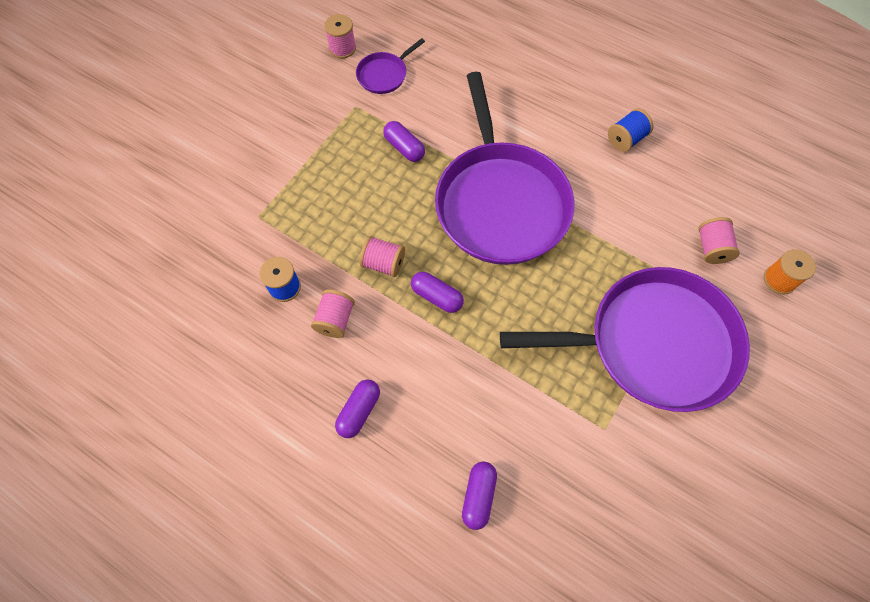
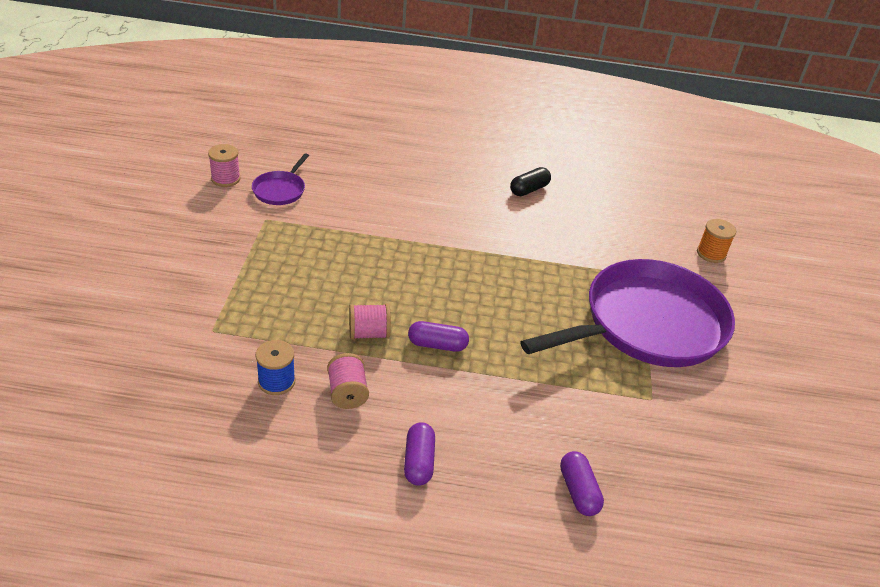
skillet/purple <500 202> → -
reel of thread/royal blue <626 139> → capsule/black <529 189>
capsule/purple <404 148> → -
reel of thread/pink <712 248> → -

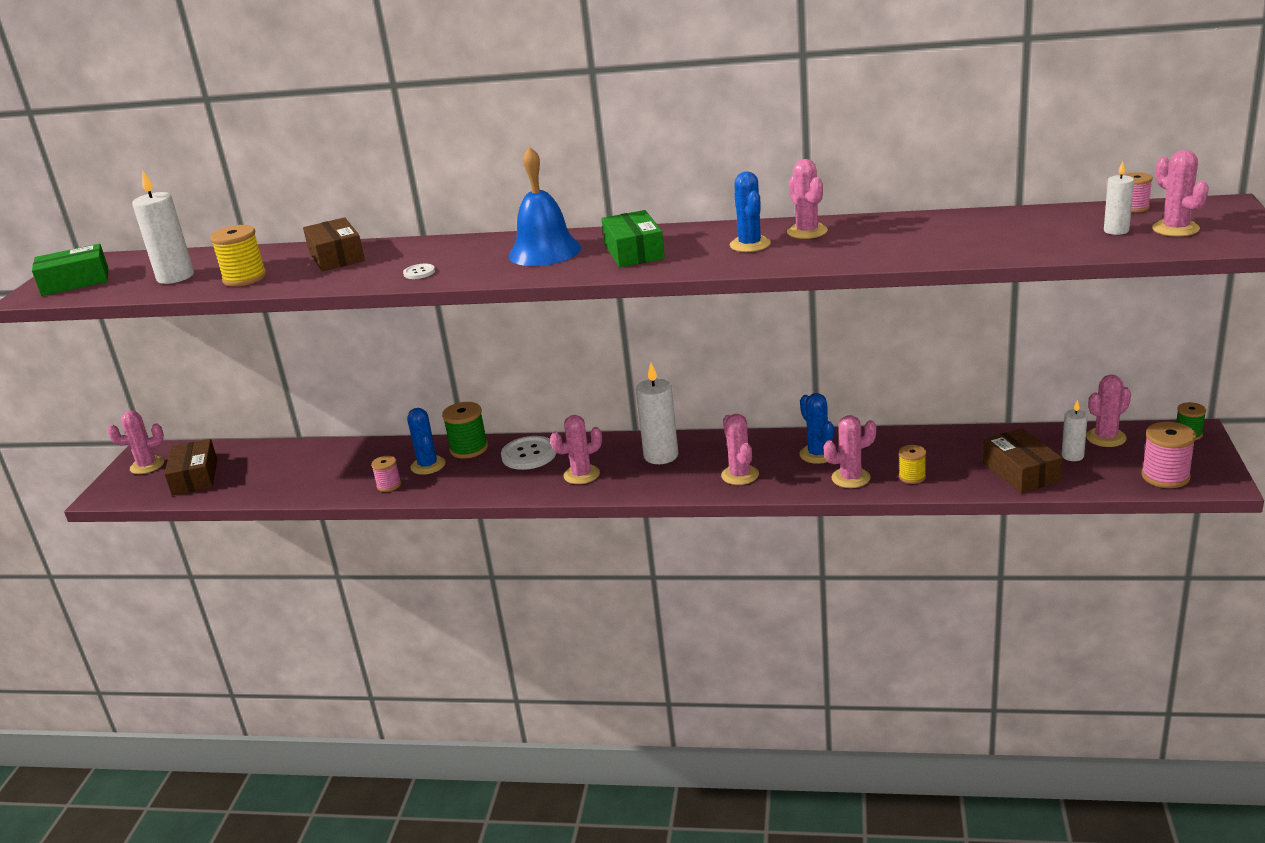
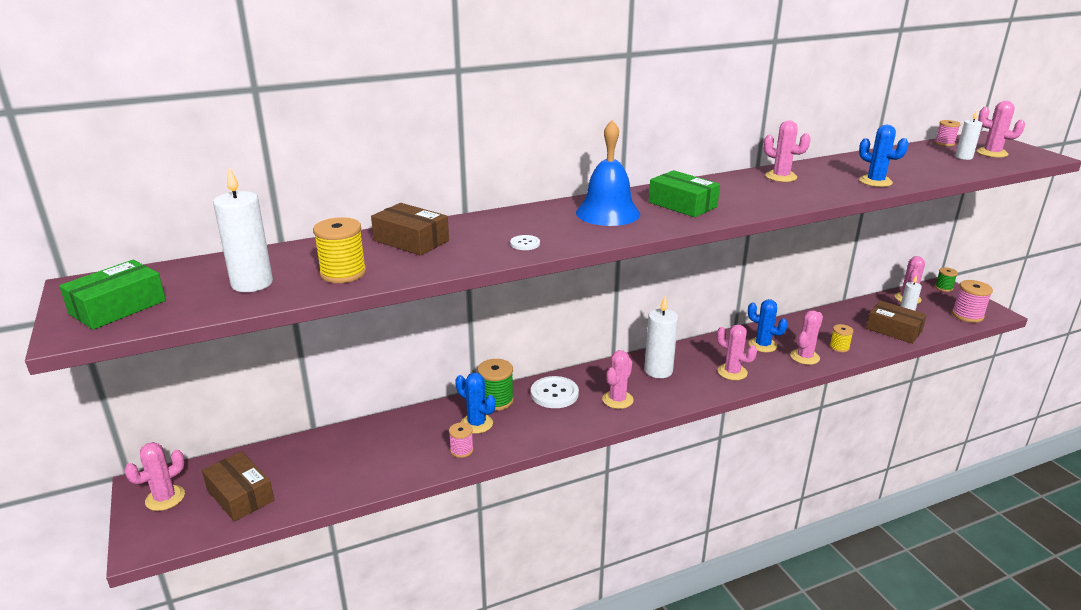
cactus/royal blue <750 245> → cactus/royal blue <875 181>, shifted

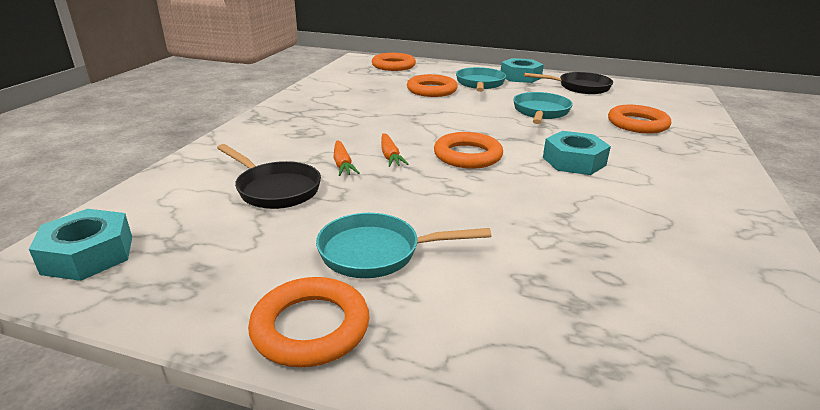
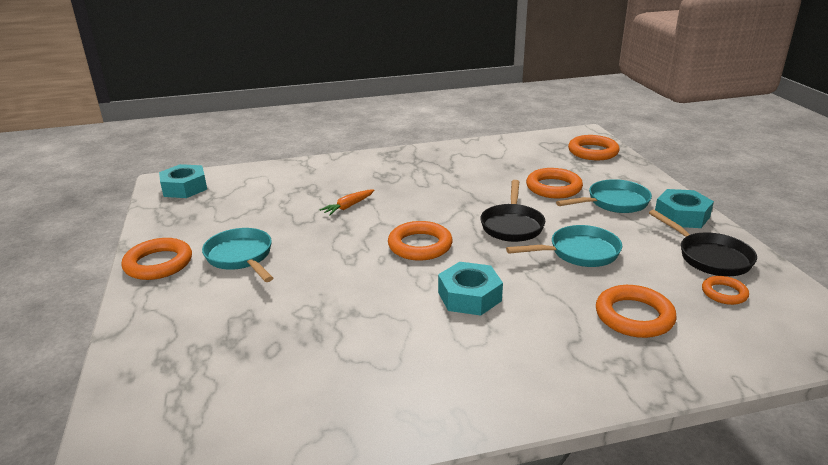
carrot/orange-coloured <390 156> → -
skillet/black <275 189> → skillet/black <512 225>, shifted
- → torus/orange-coloured <724 293>

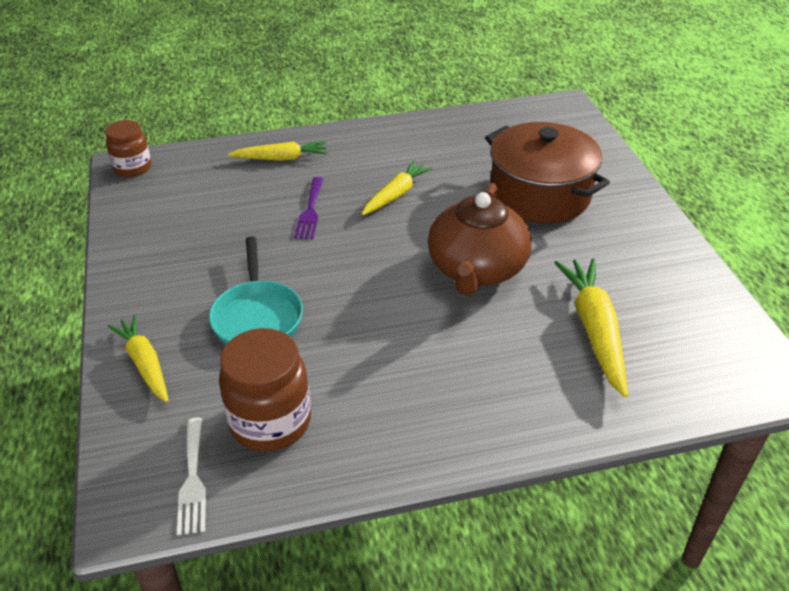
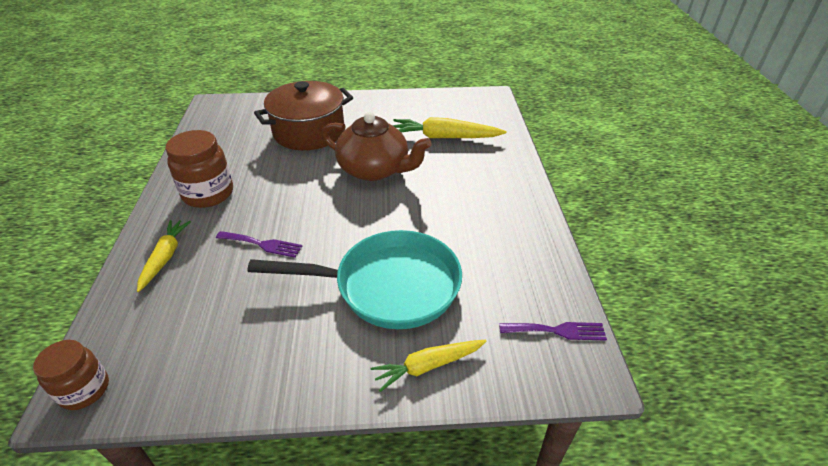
carrot/bright yellow <396 195> → -
skillet/aqua <257 317> → skillet/aqua <388 286>, x1.57
preserve jar/brown <270 422> → preserve jar/brown <208 194>, shifted
dinner fork/pure white <193 480> → dinner fork/purple <557 331>

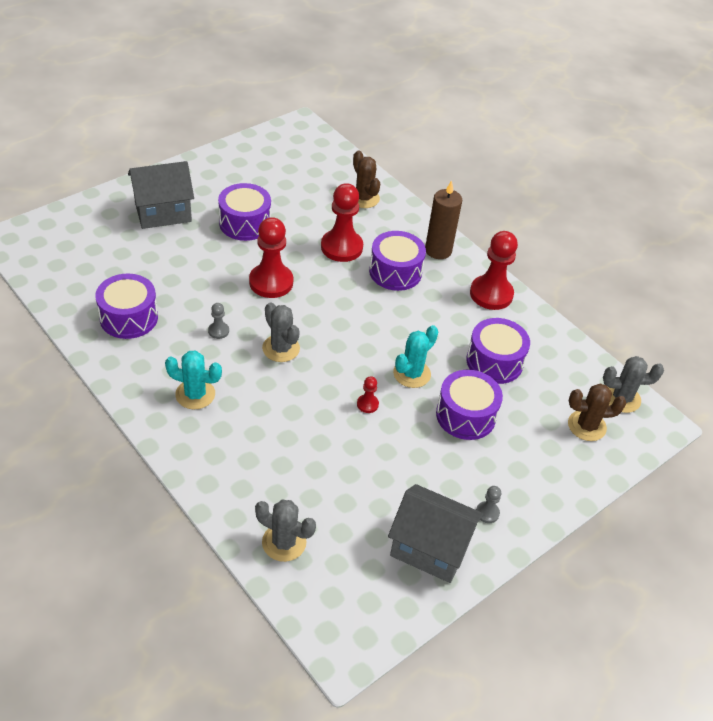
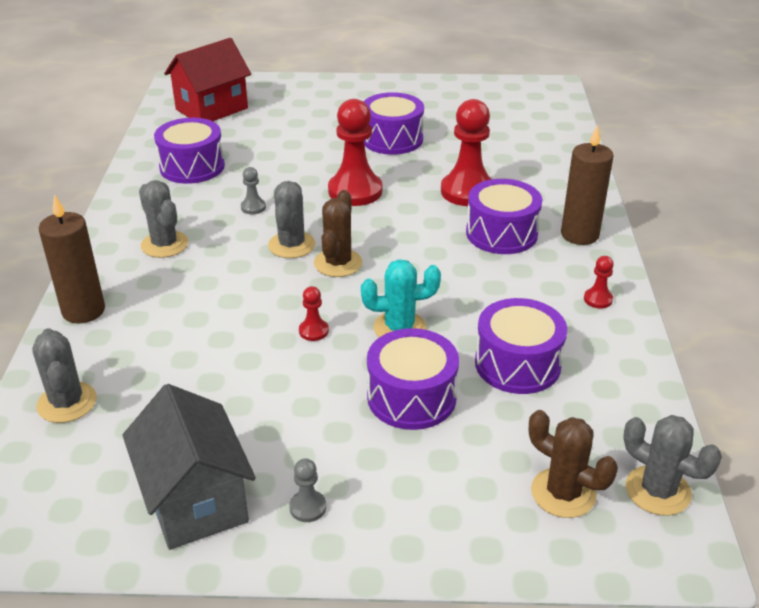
cactus/brown <363 198> → cactus/brown <338 263>, shifted
toy house/ash-grey <163 212> → -
chess pawn/scarlet <491 294> → chess pawn/scarlet <598 299>, x0.45
cactus/aqua <195 394> → cactus/ash-grey <164 244>
- → toy house/scarlet <212 109>
- → candle/brown <83 311>

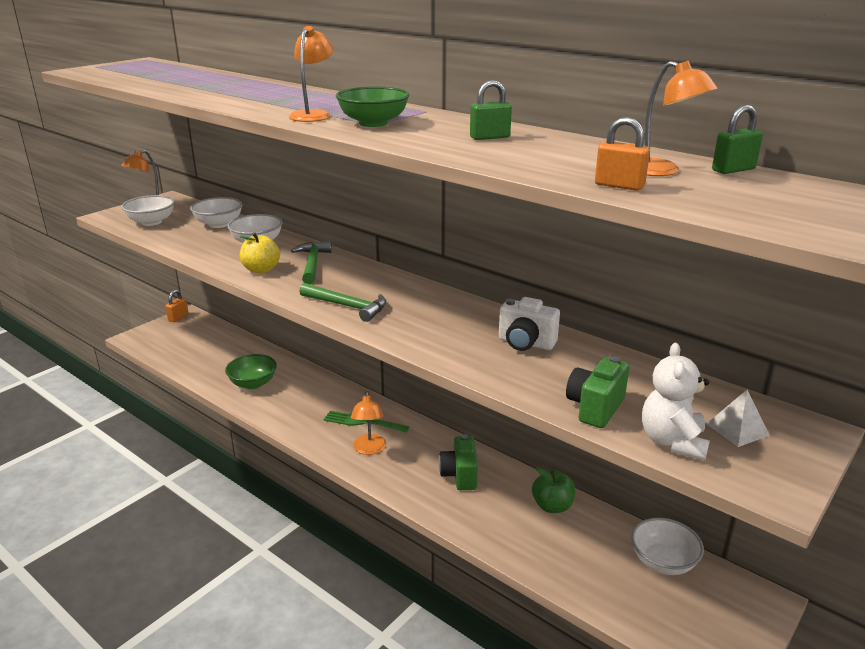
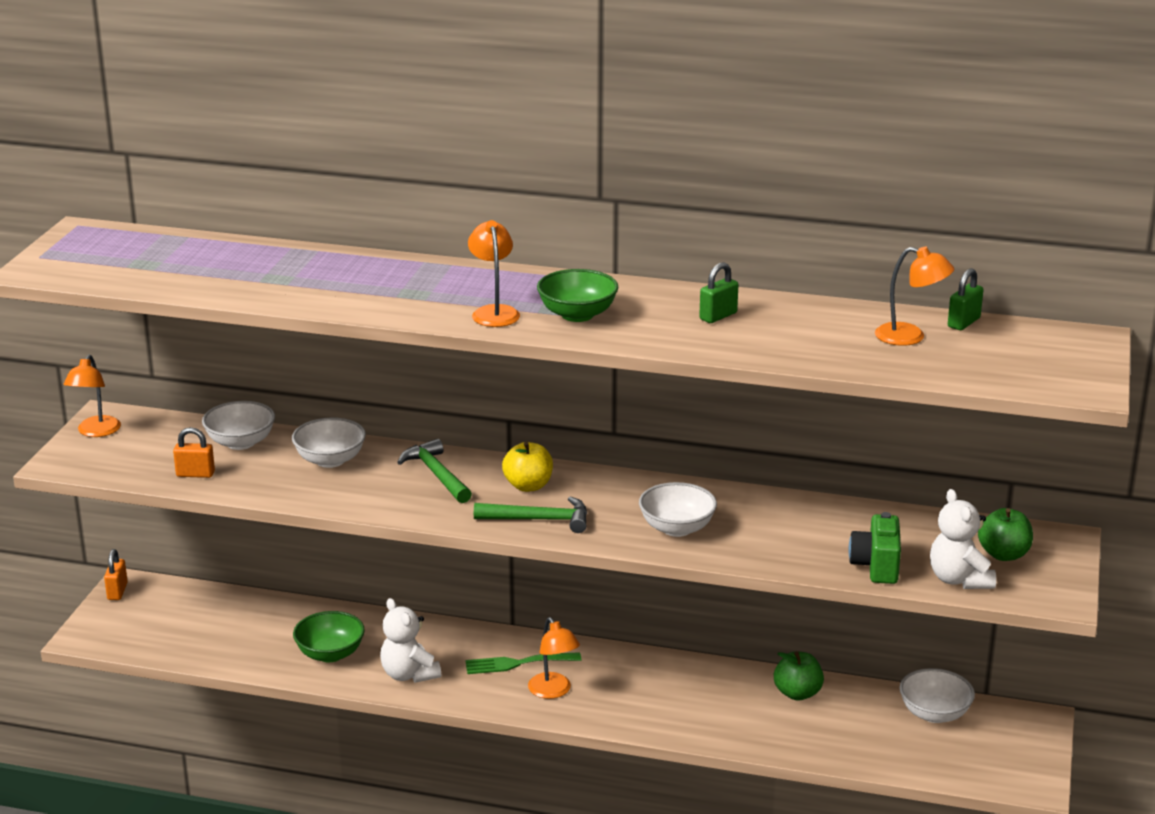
lock/orange-coloured <619 186> → lock/orange-coloured <195 474>, shifted
serving bowl/pure white <151 222> → serving bowl/pure white <677 528>, shifted
toy apple/bright yellow <261 270> → toy apple/bright yellow <528 486>, shifted
compact camera/pure white <525 343> → -
solid pyramid/pure white <737 429> → toy apple/emerald <1003 554>
compact camera/emerald <460 475> → -
- → teddy bear/pure white <409 674>

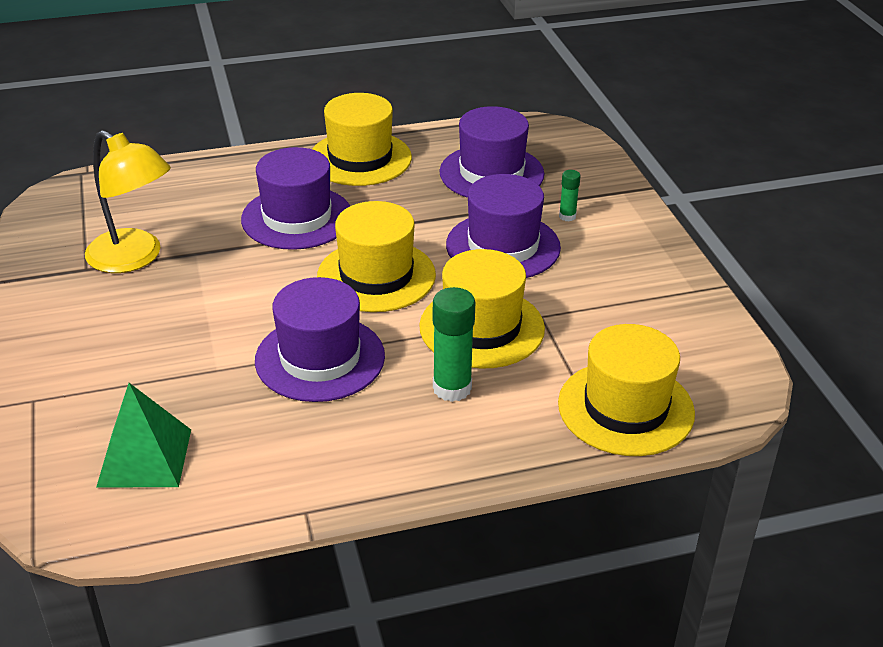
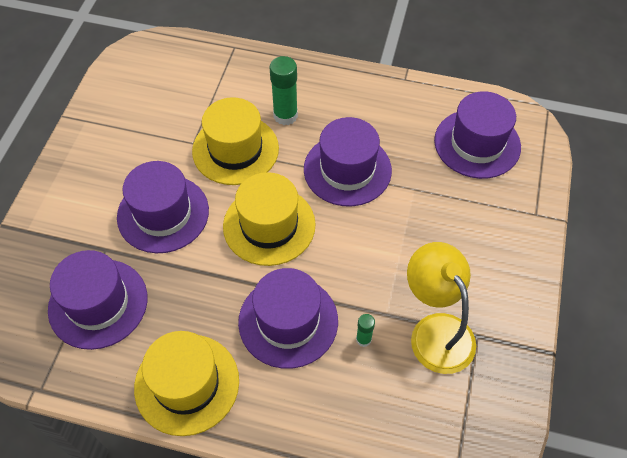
glue/emerald <567 216> → glue/emerald <363 339>, shifted
hat/bright yellow <626 408> → -
solid pyramid/emerald <145 457> → hat/purple <477 143>

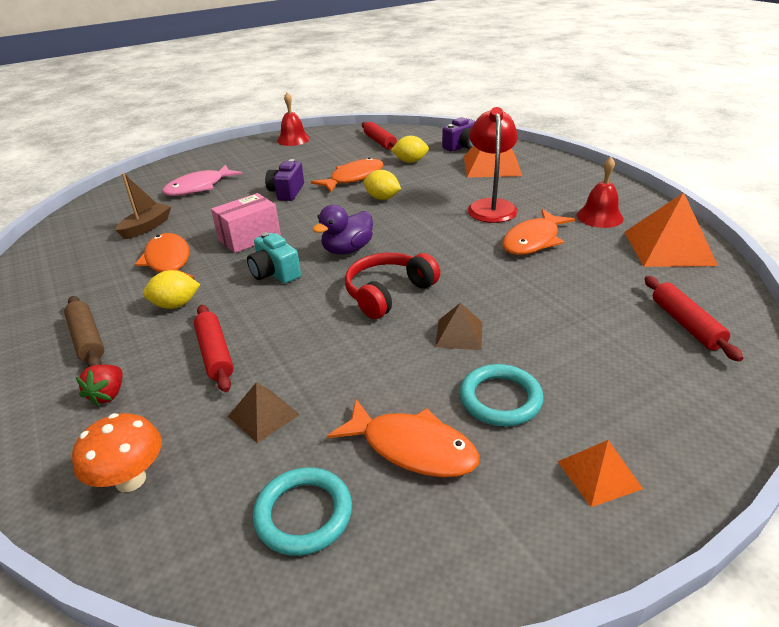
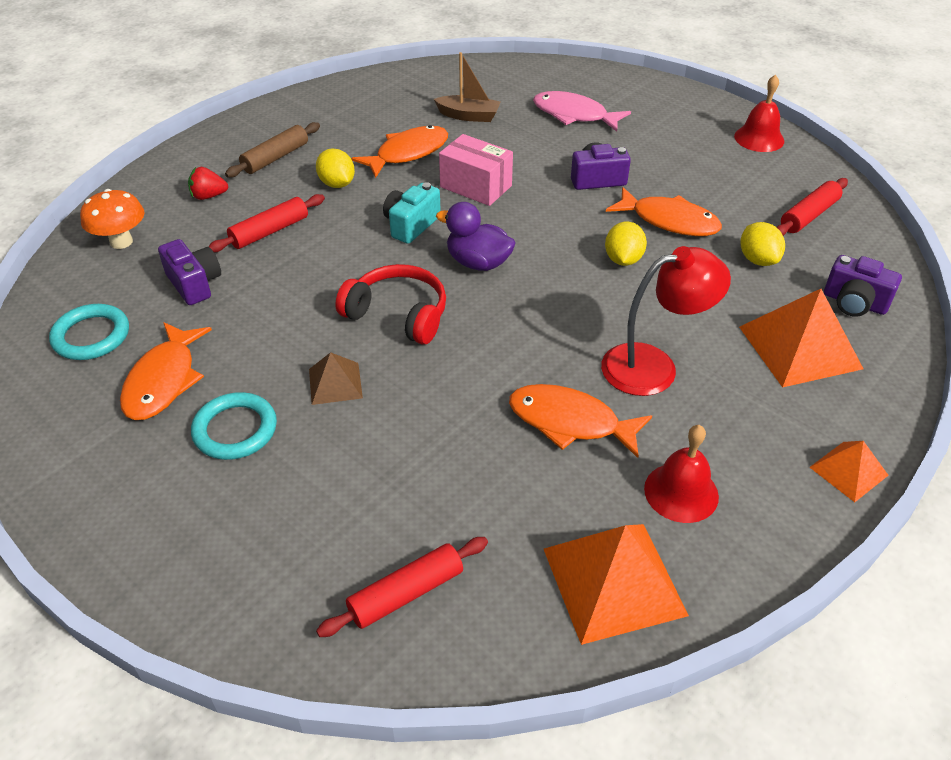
solid pyramid/brown <263 415> → compact camera/purple <194 284>
solid pyramid/orange-coloured <599 474> → solid pyramid/orange-coloured <848 471>, shifted

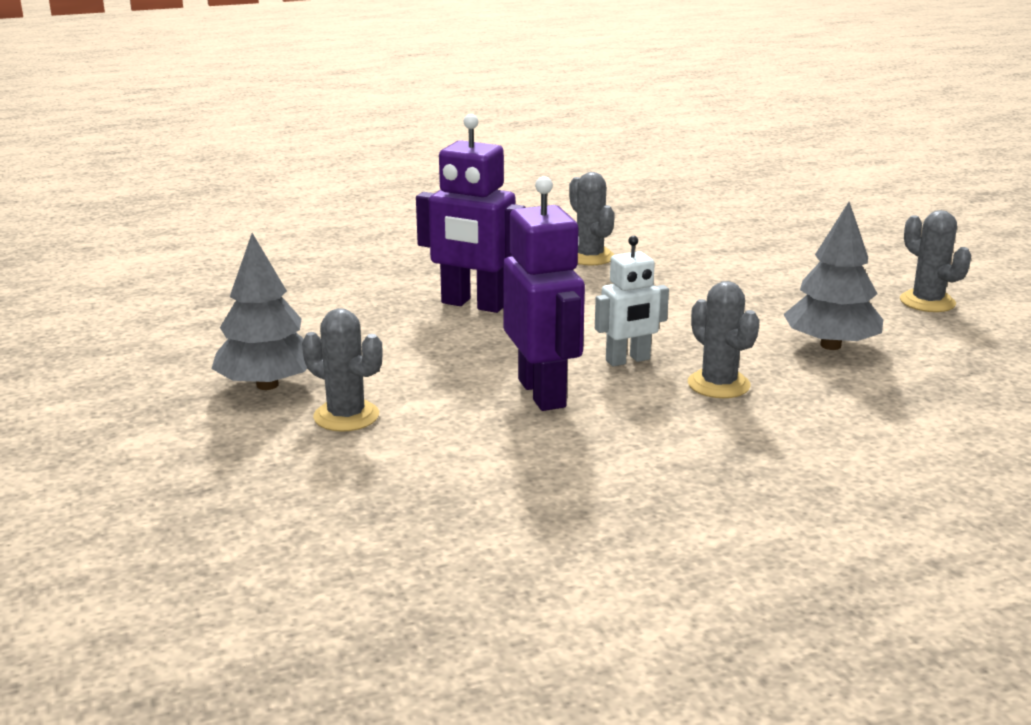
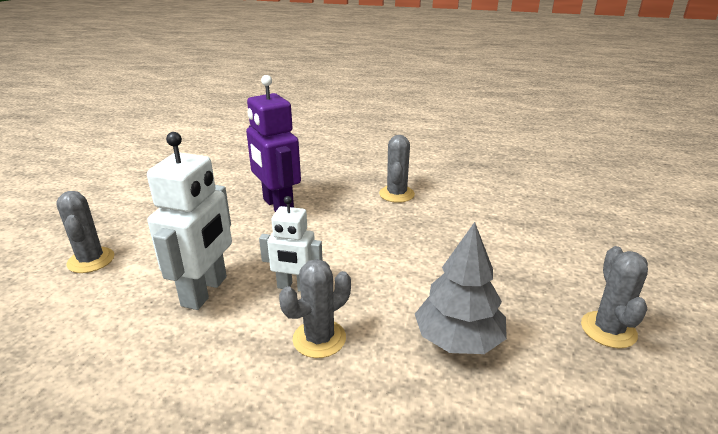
toy robot/purple <542 393> → toy robot/pure white <205 291>
tree/ash-grey <267 385> → -
cactus/ash-grey <718 384> → cactus/ash-grey <319 339>, 45 degrees clockwise

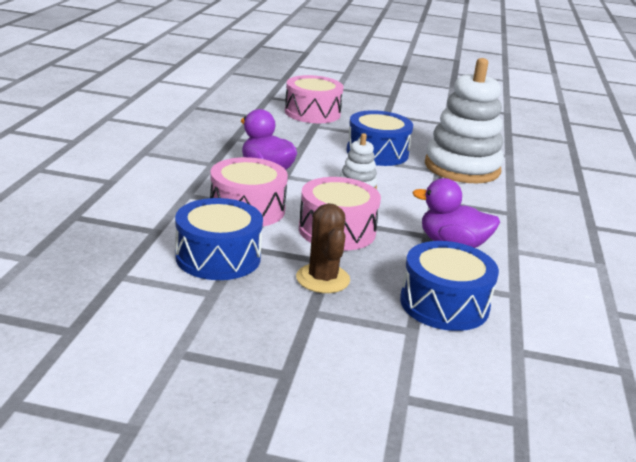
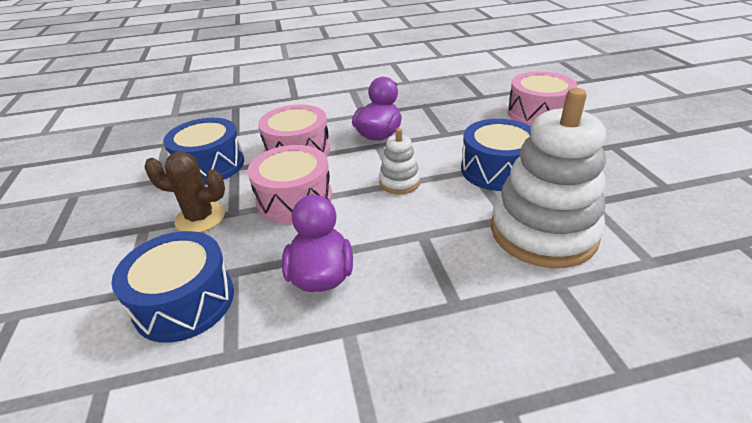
cactus/brown <323 279> → cactus/brown <200 218>, 45 degrees clockwise

